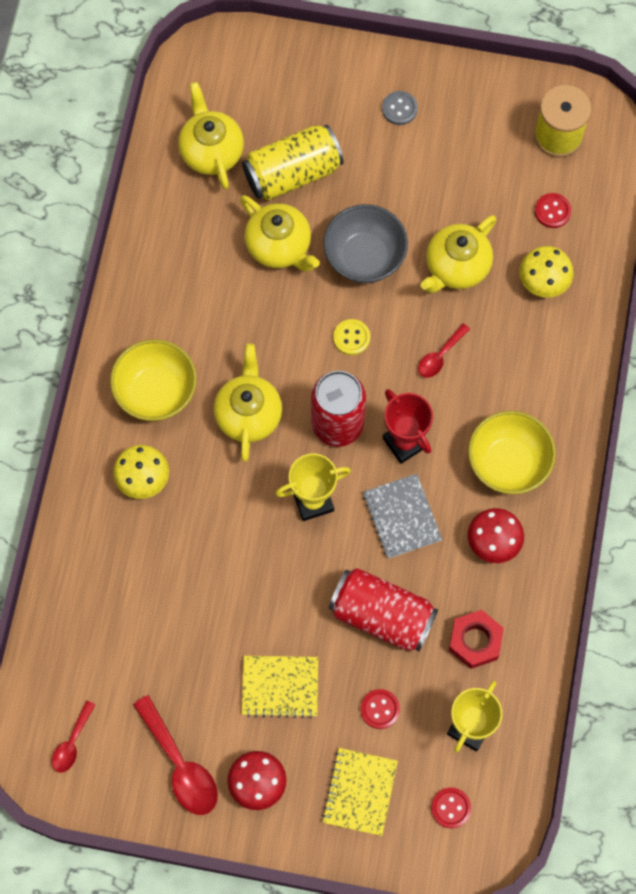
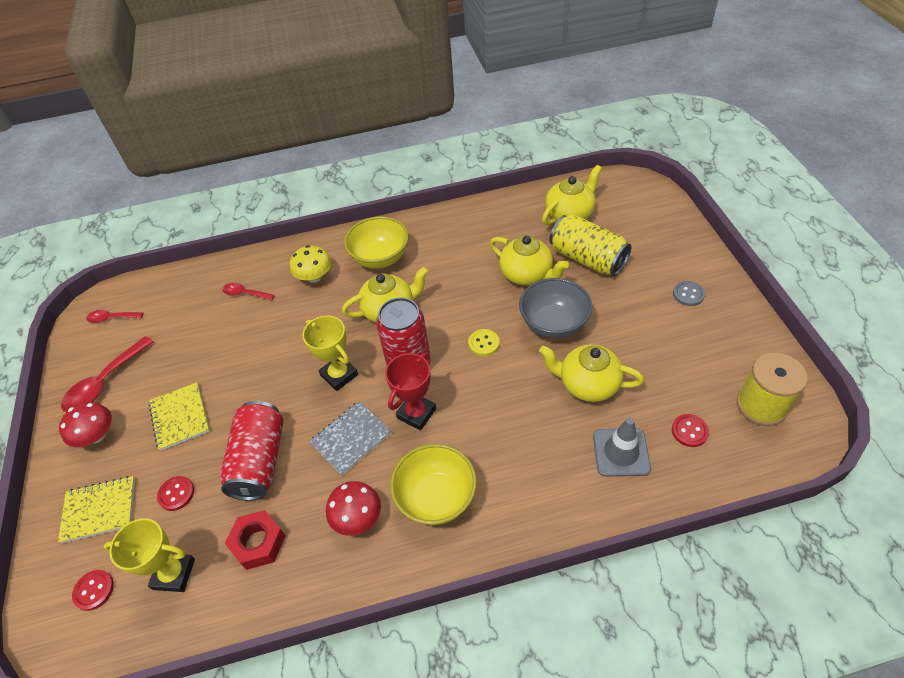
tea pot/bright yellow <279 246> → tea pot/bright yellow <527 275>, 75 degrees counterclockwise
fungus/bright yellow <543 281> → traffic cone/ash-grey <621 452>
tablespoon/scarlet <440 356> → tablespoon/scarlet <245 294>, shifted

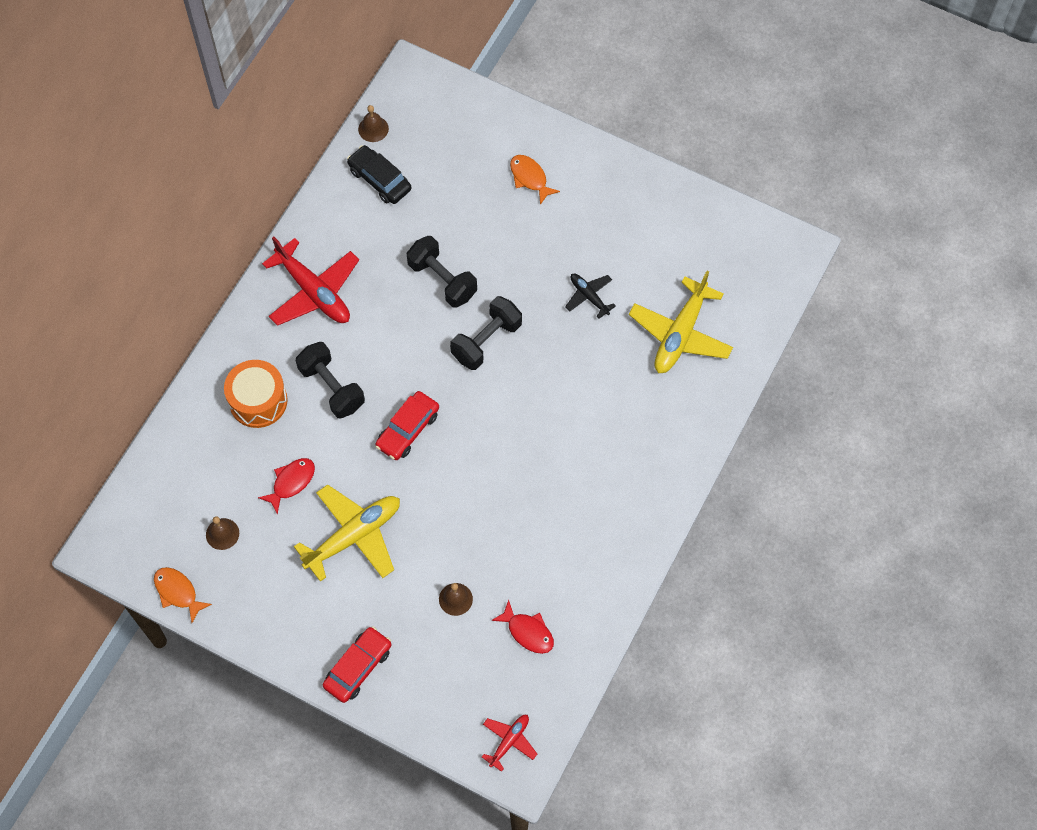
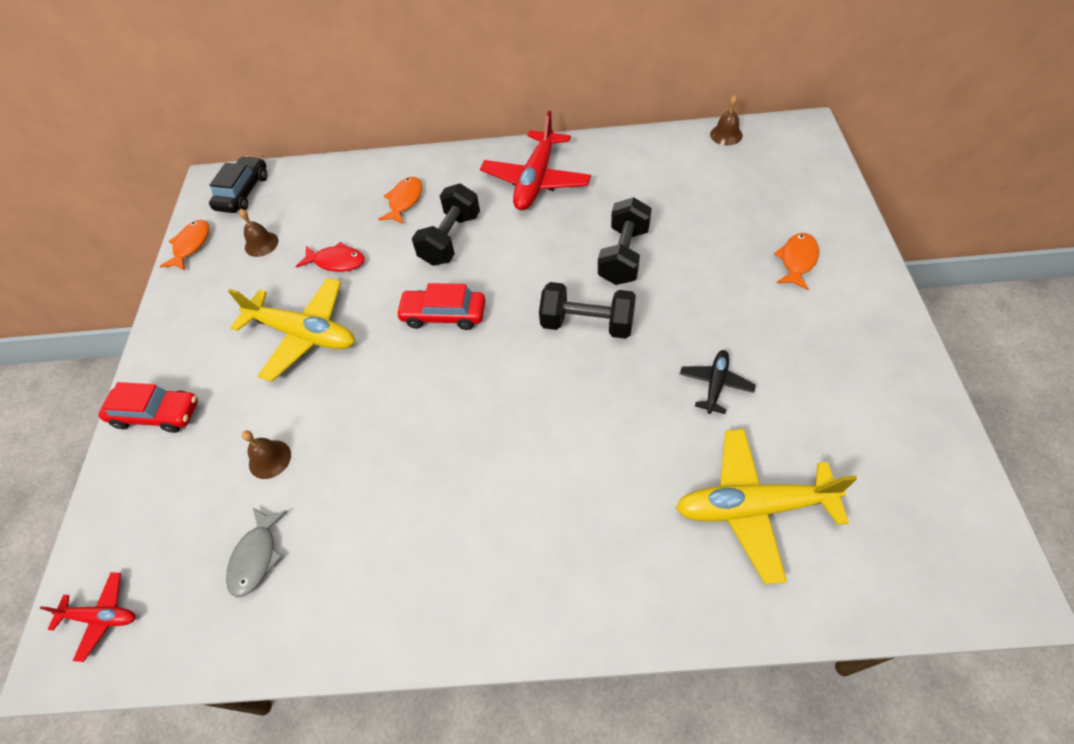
automobile/black <379 179> → automobile/black <243 192>, shifted
drum/orange-coloured <258 401> → toy fish/orange-coloured <404 201>
toy fish/scarlet <528 632> → toy fish/ash-grey <256 557>

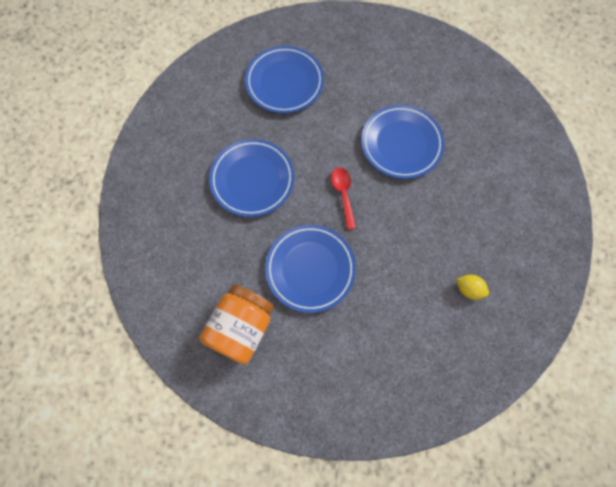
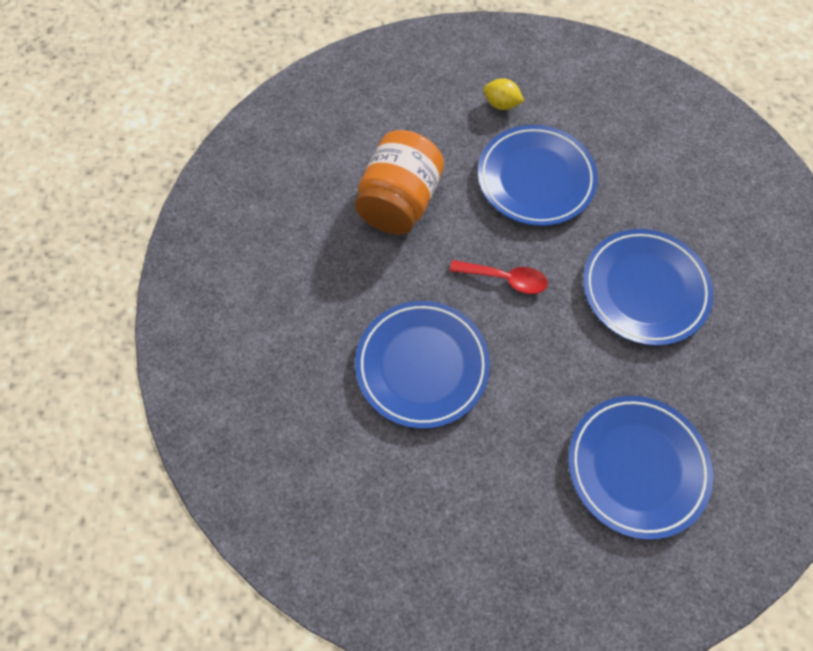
tablespoon/scarlet <343 194> → tablespoon/scarlet <505 279>, 60 degrees counterclockwise
lemon/bright yellow <468 289> → lemon/bright yellow <501 104>, shifted
preserve jar/orange-coloured <241 328> → preserve jar/orange-coloured <399 202>, shifted

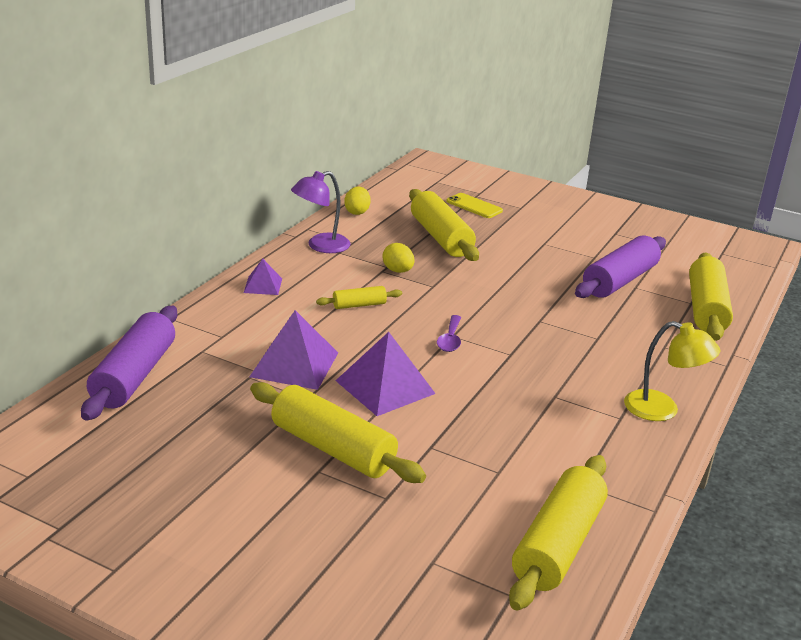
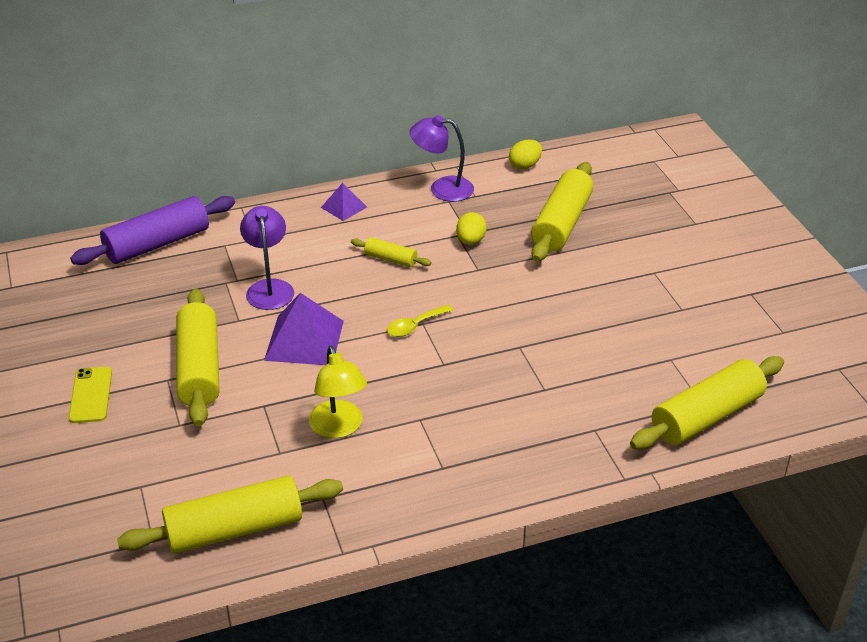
mobile phone/bright yellow <474 206> → mobile phone/bright yellow <91 395>, shifted
pastry roller/purple <620 281> → -
solid pyramid/purple <294 364> → reading lamp/purple <269 288>
tablespoon/purple <450 340> → tablespoon/bright yellow <415 326>
reading lamp/bright yellow <662 410> → reading lamp/bright yellow <339 428>, shifted

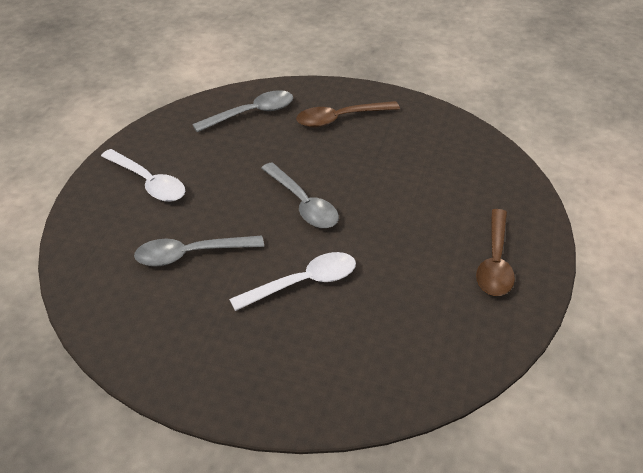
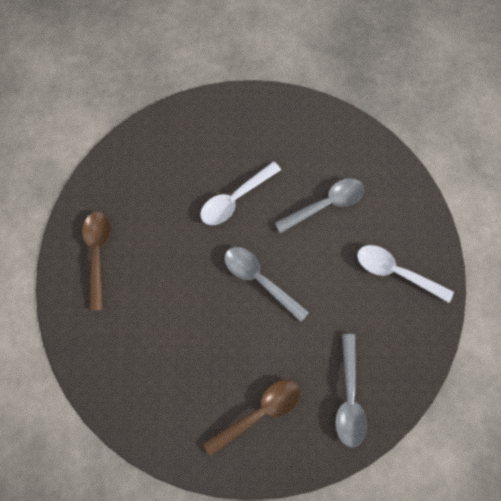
tablespoon/ash-grey <251 113> → tablespoon/ash-grey <348 397>, 45 degrees counterclockwise

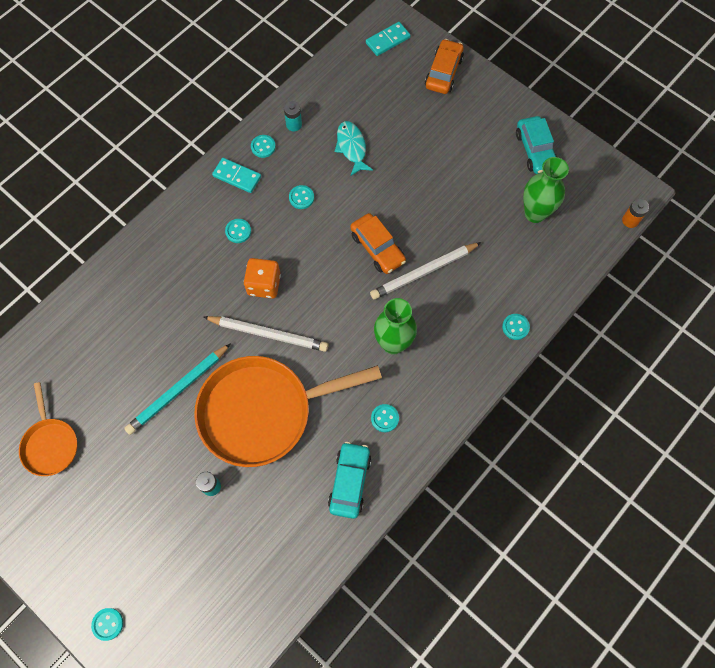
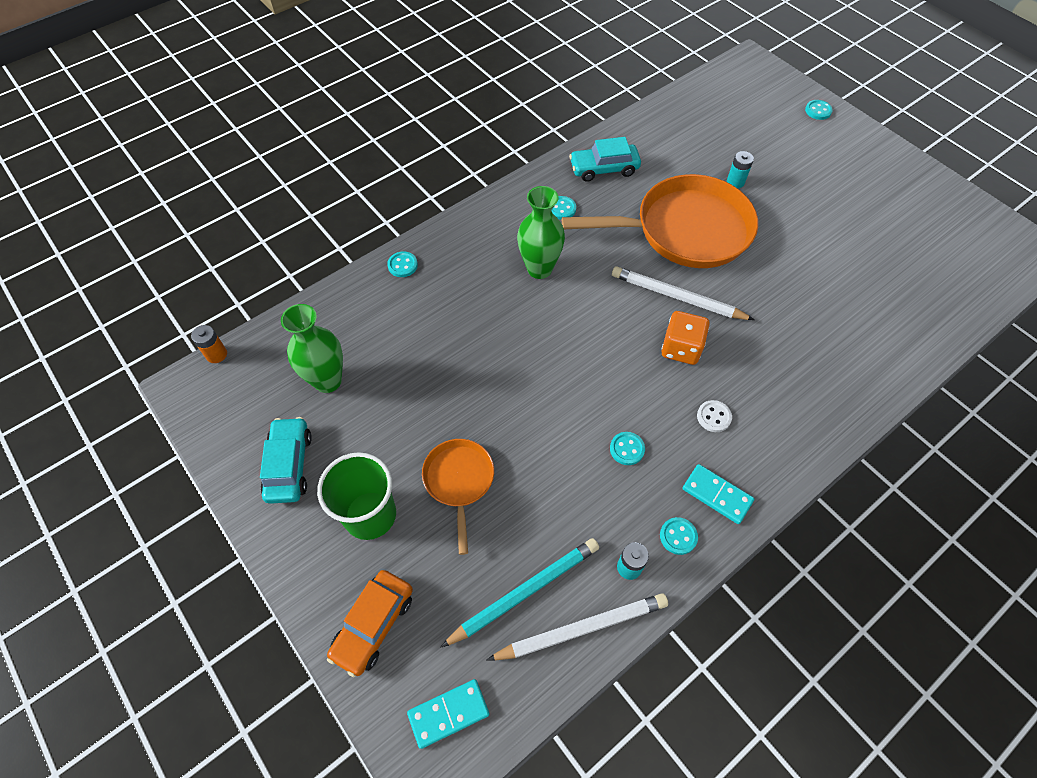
toy fish/aqua <351 147> → -
automobile/orange-coloured <377 248> → -
button/aqua <238 231> → button/pure white <713 417>
pencil/pure white <423 272> → pencil/pure white <582 628>, shifted
pencil/aqua <178 390> → pencil/aqua <525 591>, shifted
skillet/orange-coloured <50 444> → skillet/orange-coloured <459 481>, shifted
automobile/aqua <349 481> → automobile/aqua <604 169>, 60 degrees clockwise
- → beaker/emerald <370 515>

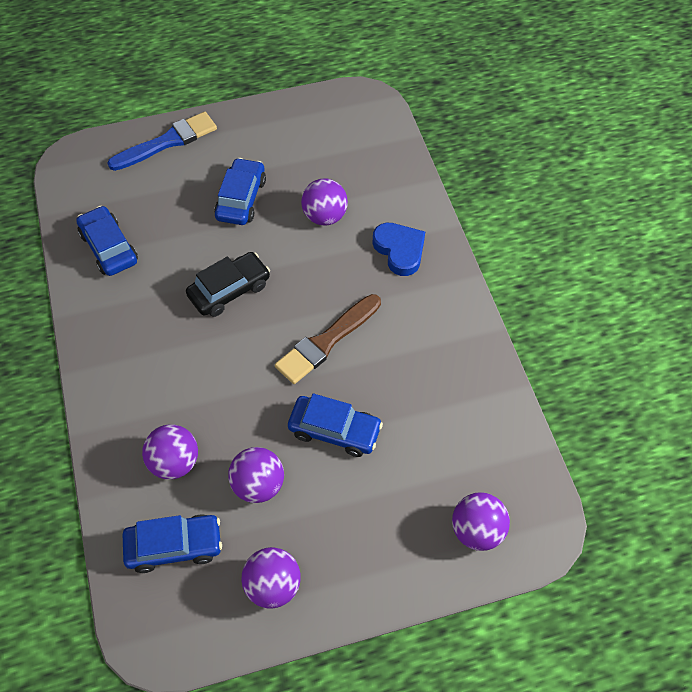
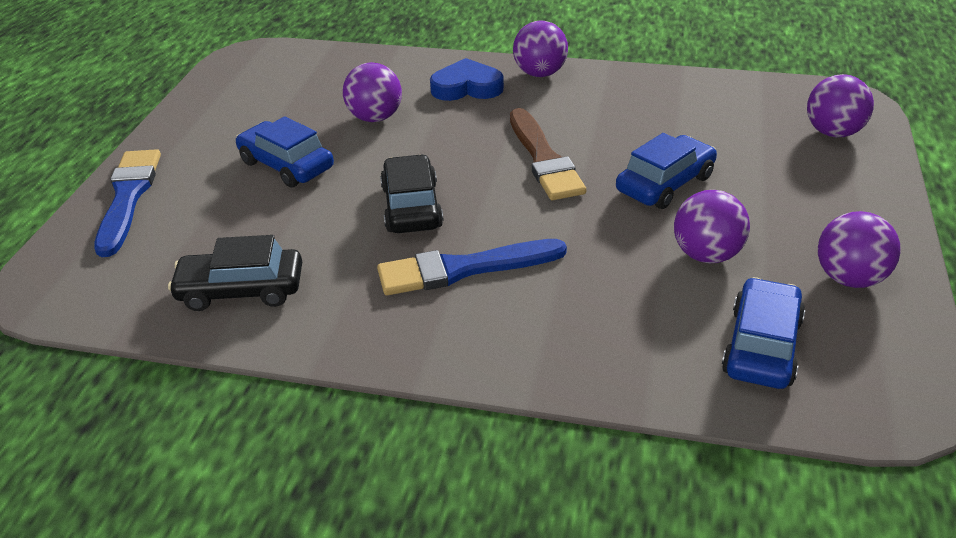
automobile/royal blue <109 248> → automobile/black <241 290>
play ball/purple <174 462> → play ball/purple <540 73>, shifted
- → paintbrush/royal blue <463 269>

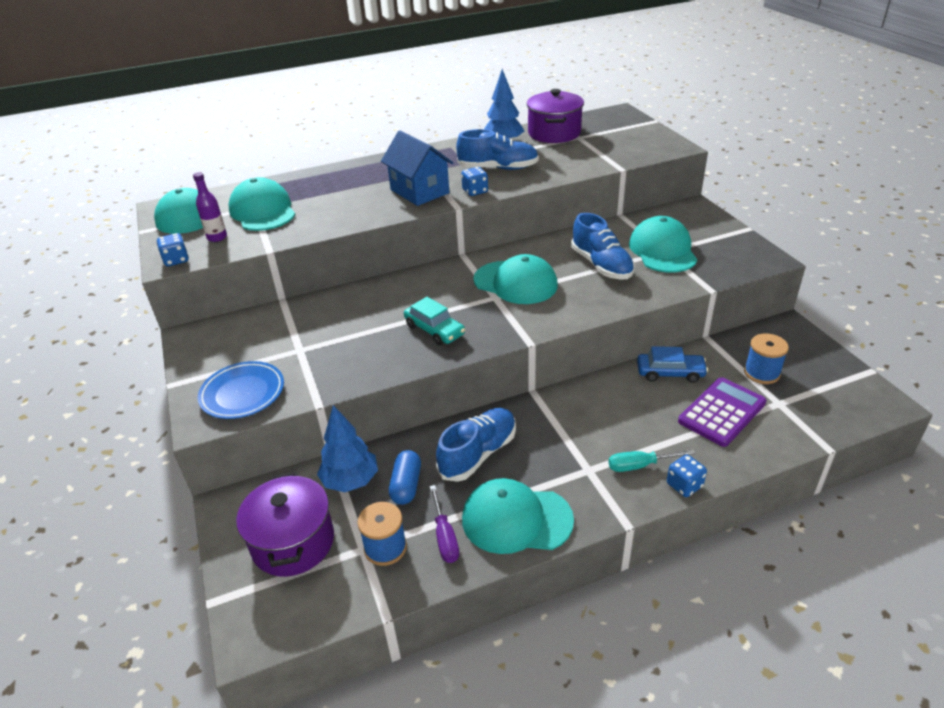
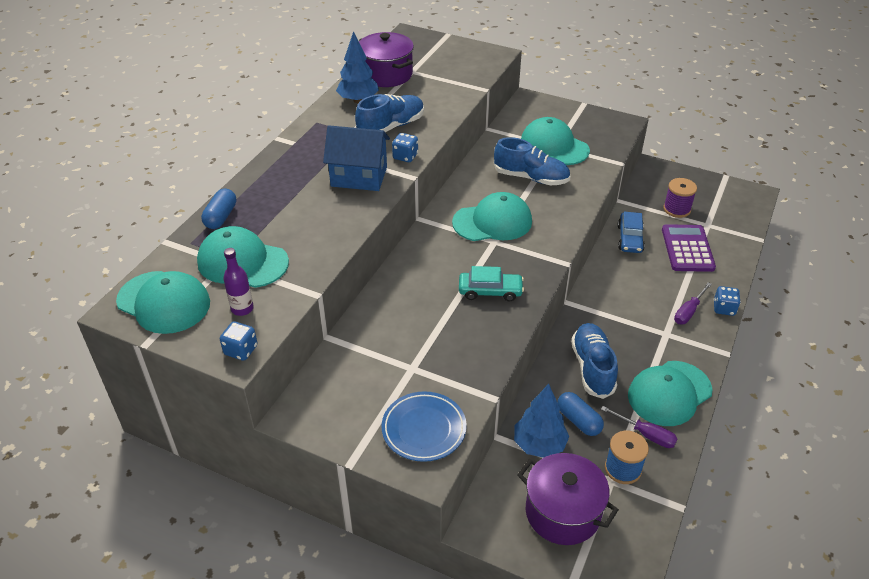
reel of thread/royal blue <761 373> → reel of thread/purple <676 209>
automobile/royal blue <670 373> → automobile/royal blue <630 239>, 135 degrees clockwise
flat screwdriver/aqua <640 465> → flat screwdriver/purple <688 312>
- → capsule/royal blue <221 217>

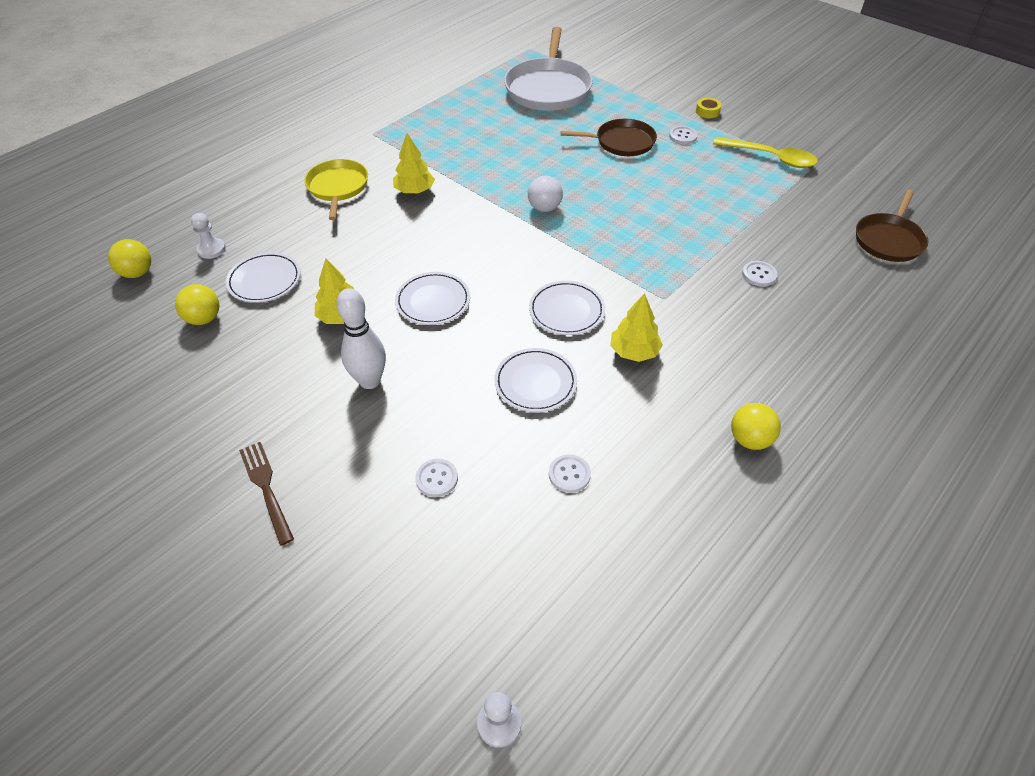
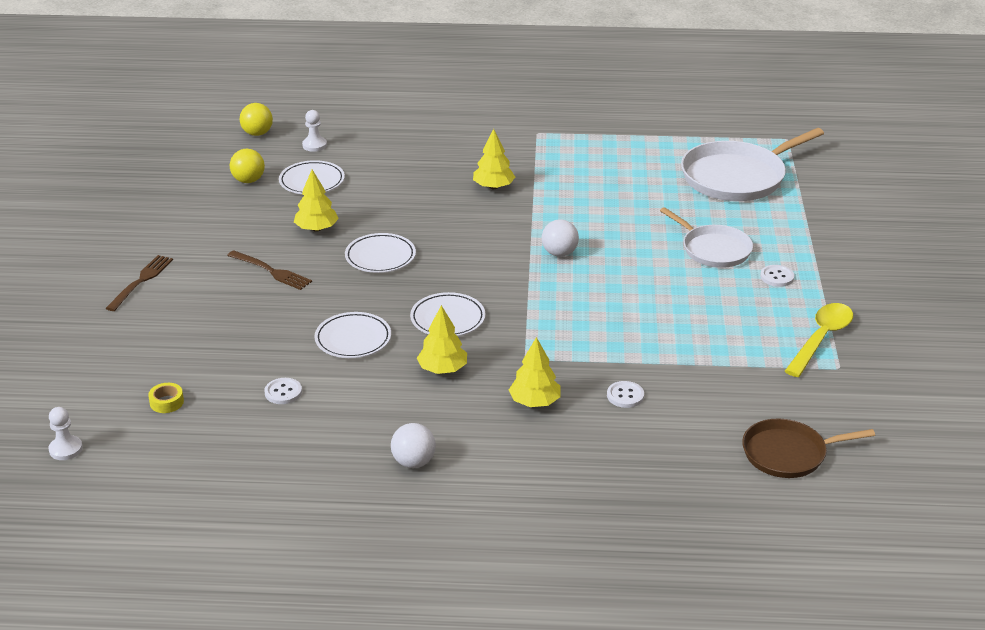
roll of tape/bright yellow <707 112> → roll of tape/bright yellow <166 402>, shifted
skillet/brown <621 142> → skillet/pure white <713 249>
tablespoon/bright yellow <771 158> → tablespoon/bright yellow <821 339>, 135 degrees counterclockwise
skillet/bright yellow <337 187> → -
bowling pin/pure white <370 381> → dinner fork/brown <271 271>
play ball/bright yellow <750 439> → play ball/pure white <413 462>
button/pure white <437 479> → -
- → tree/bright yellow <534 402>

